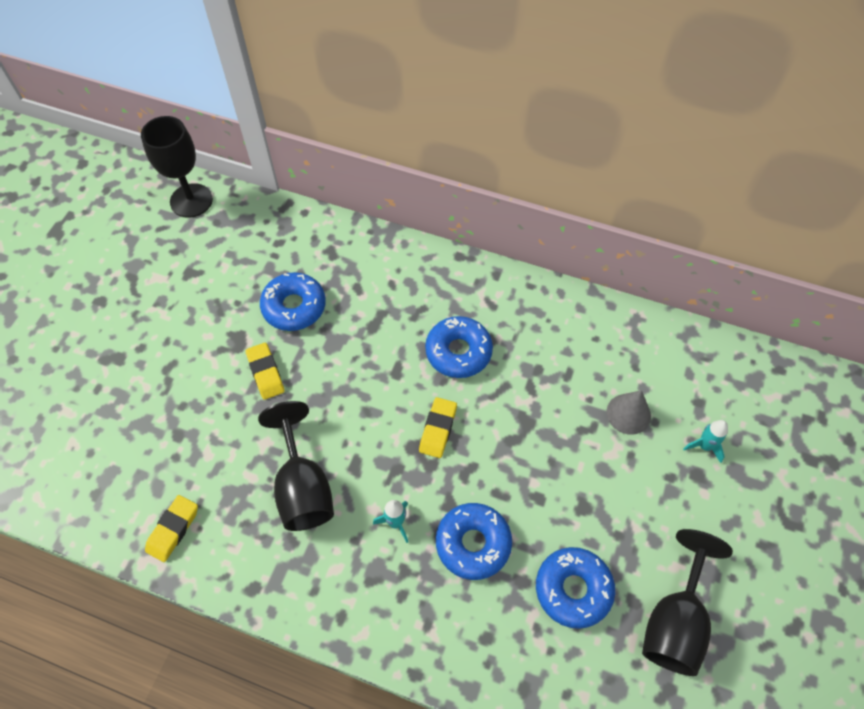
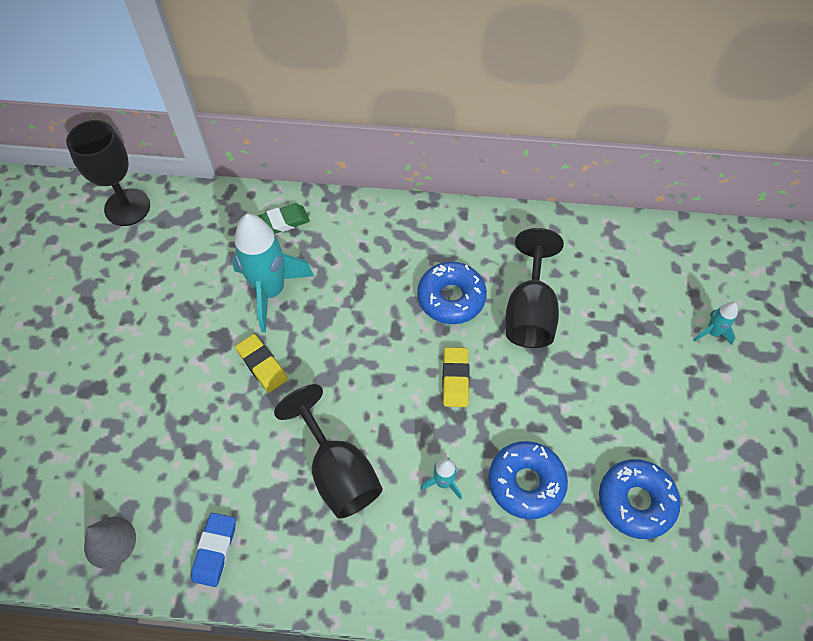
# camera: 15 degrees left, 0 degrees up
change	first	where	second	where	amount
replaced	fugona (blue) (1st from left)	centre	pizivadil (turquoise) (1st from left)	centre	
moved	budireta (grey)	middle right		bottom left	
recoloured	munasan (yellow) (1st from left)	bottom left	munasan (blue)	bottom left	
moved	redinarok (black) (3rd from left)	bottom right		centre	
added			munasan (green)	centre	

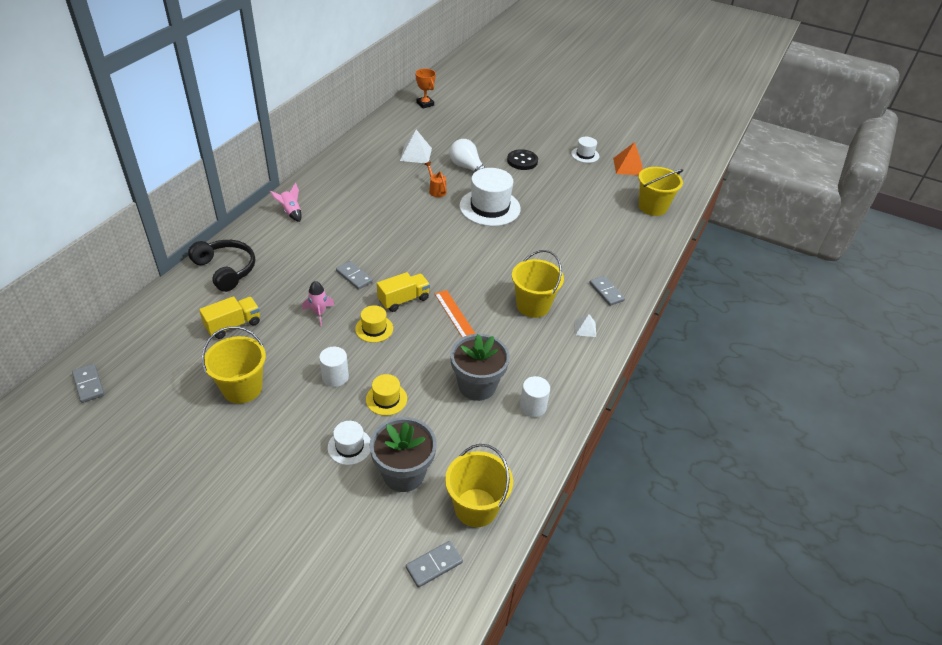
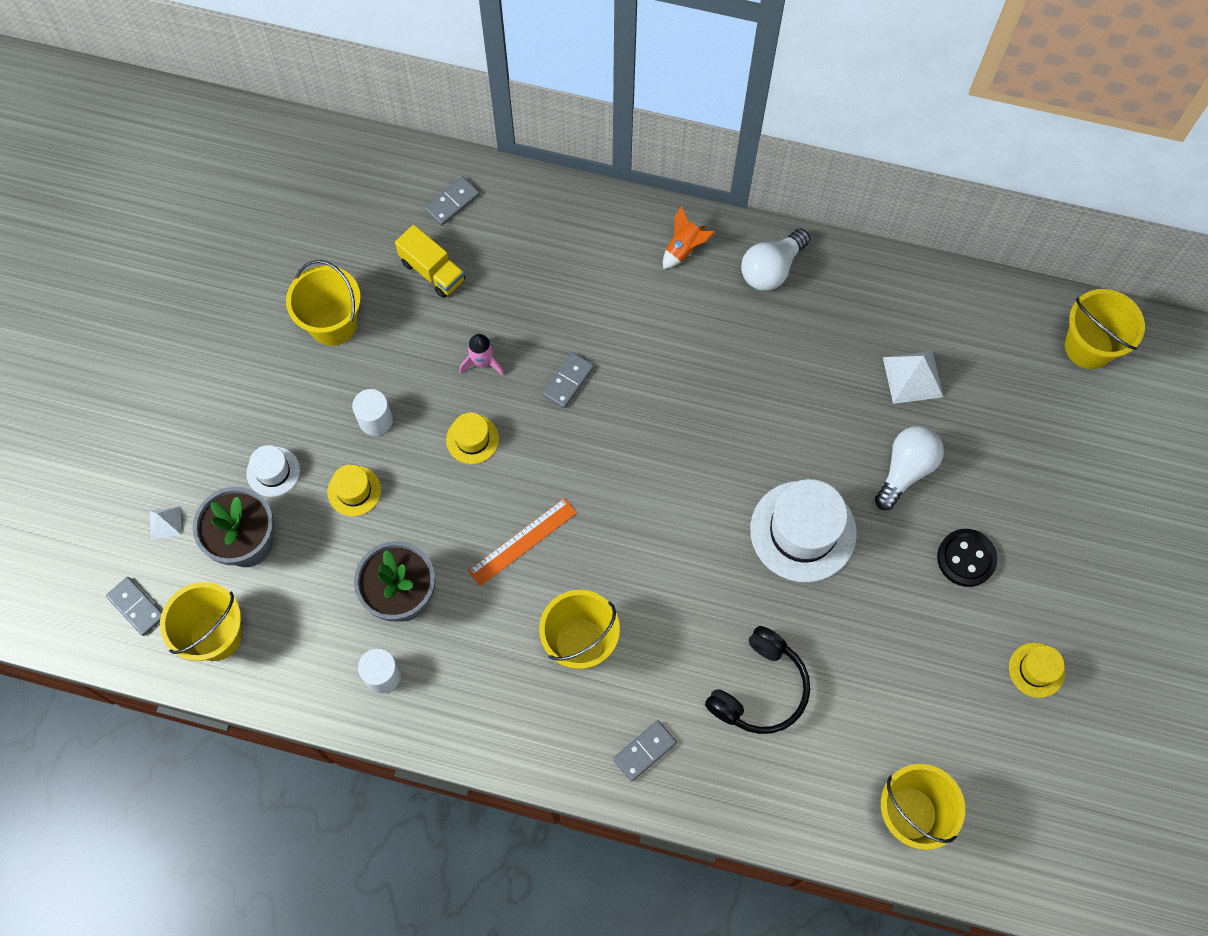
# camera: 80 degrees right, 25 degrees up
change	first	where	second	where	amount
replaced	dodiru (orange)	top centre	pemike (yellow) (5th from left)	middle right	
recoloured	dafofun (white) (3rd from left)	top centre	dafofun (yellow) (3rd from left)	bottom right	
removed	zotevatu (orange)	top right			
removed	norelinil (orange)	top centre			
recoloured	pizivadil (pink) (1st from left)	top left	pizivadil (orange)	top centre	
moved	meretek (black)	middle left		bottom centre	
removed	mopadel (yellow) (2nd from left)	centre			
moved	zotevatu (white) (2nd from left in the first image)	centre	zotevatu (white) (1st from left)	middle left	
moved	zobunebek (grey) (1st from left in the first image)	middle left	zobunebek (grey) (2nd from left)	top centre	
added			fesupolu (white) (1st from left)	top centre	

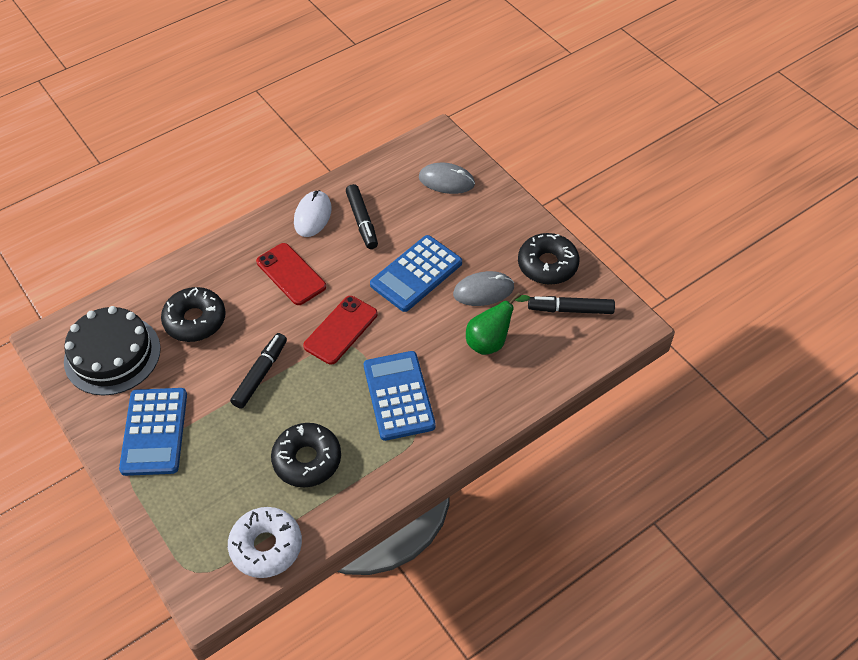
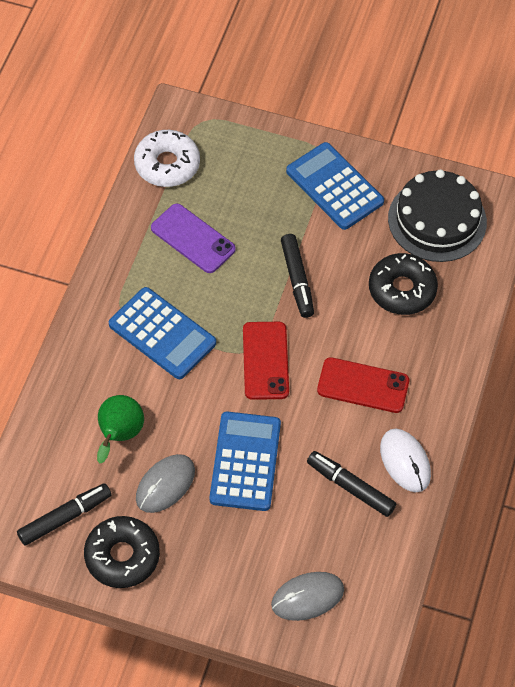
# camera: 140 degrees right, 5 degrees up
change	first	where	second	where	amount
replaced	fugona (black) (2nd from left)	bottom centre	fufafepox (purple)	centre	

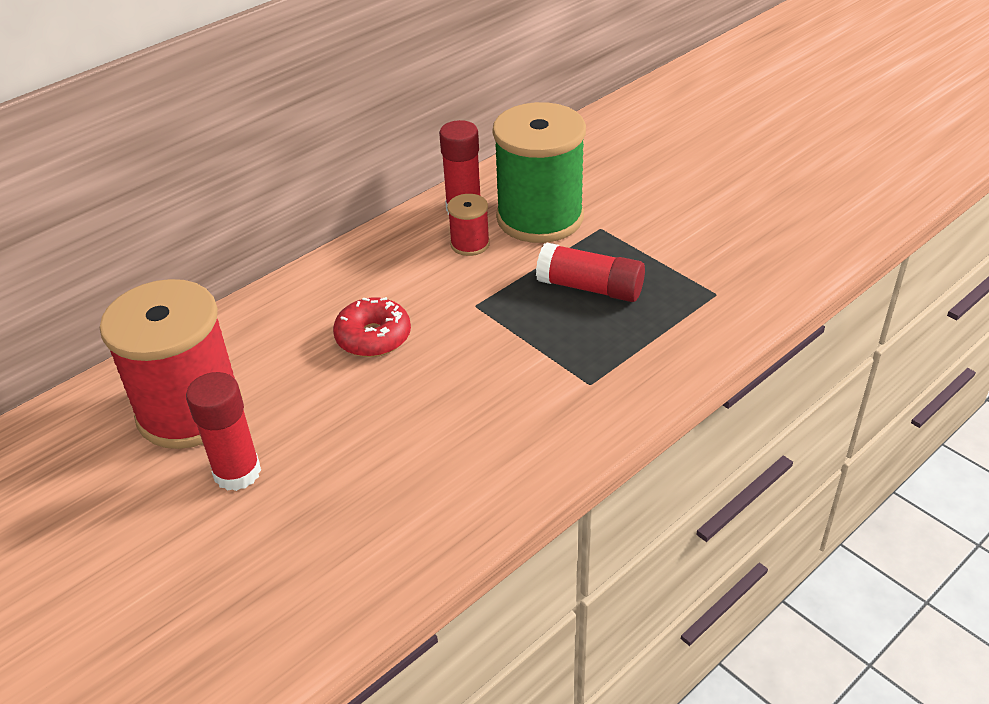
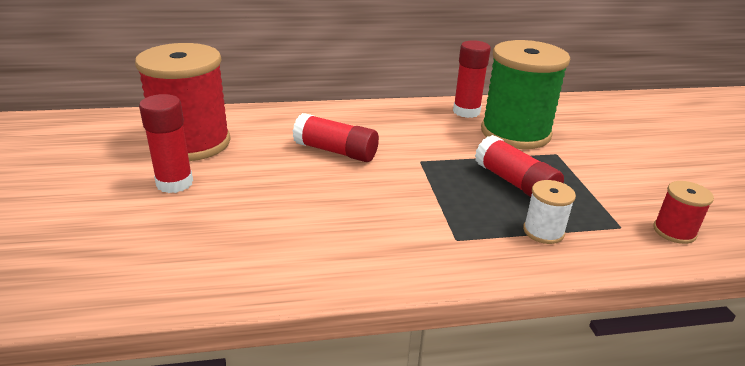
# camera: 30 degrees right, 10 degrees down
change	first	where	second	where	amount
moved	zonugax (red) (2nd from left)	top centre		middle right	
replaced	fugona (red)	centre	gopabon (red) (2nd from left)	centre	
added			zonugax (white)	middle right	

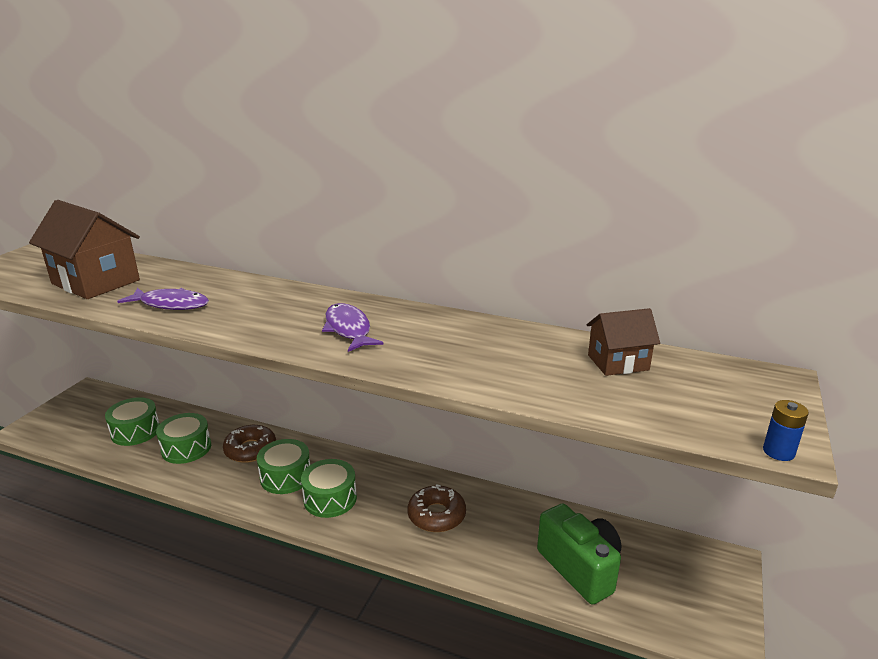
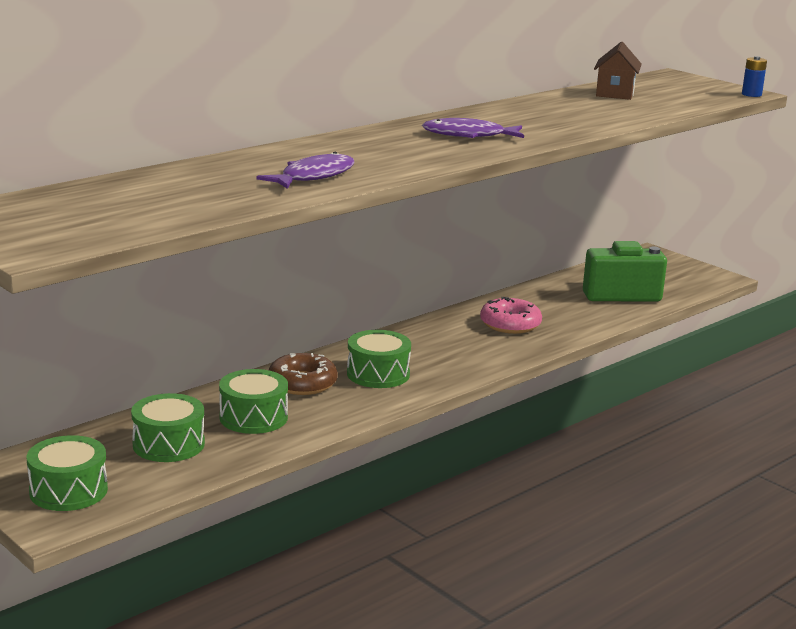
# camera: 65 degrees left, 5 degrees down
change	first	where	second	where	amount
removed	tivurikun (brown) (1st from left)	middle left			
moved	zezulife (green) (4th from left in the first image)	bottom centre	zezulife (green) (1st from left)	bottom left	
recoloured	fugona (brown) (2nd from left)	bottom centre	fugona (pink)	centre	

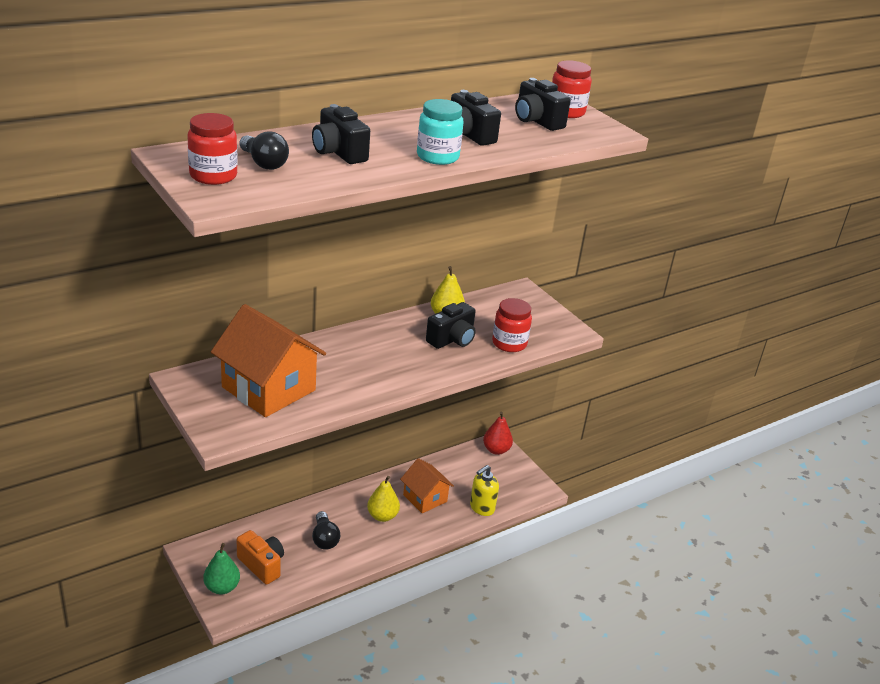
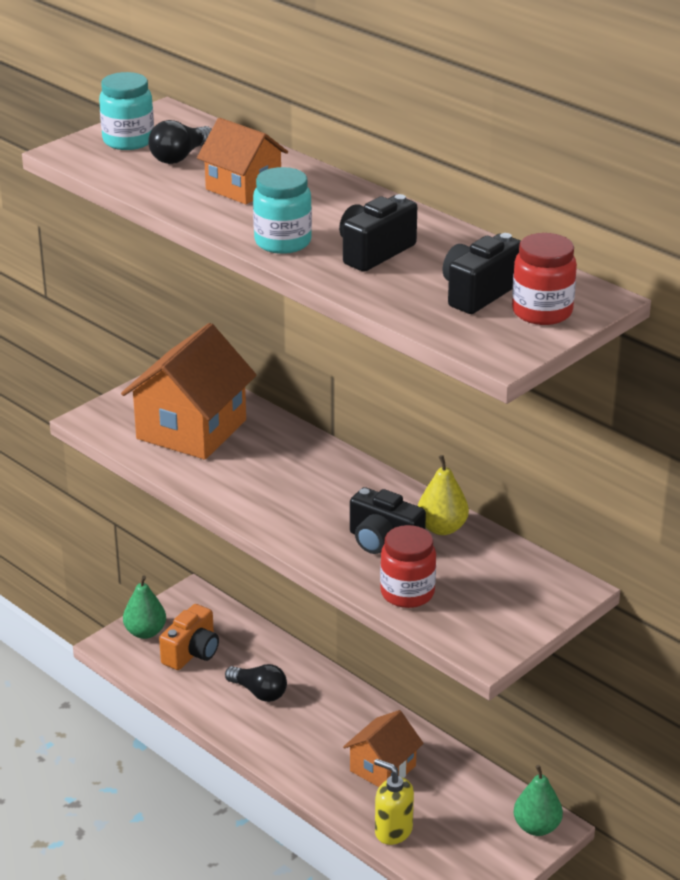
# camera: 80 degrees right, 0 degrees up
change	first	where	second	where	amount
replaced	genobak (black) (1st from left)	top centre	tivurikun (orange) (2nd from left)	top centre	
recoloured	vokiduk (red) (1st from left)	top left	vokiduk (turquoise) (1st from left)	top left	
recoloured	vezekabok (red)	centre	vezekabok (green) (2nd from left)	bottom right	
removed	vezekabok (yellow) (1st from left)	bottom centre			
turned	fesupolu (black) (2nd from left)	bottom centre		bottom centre	120 degrees counterclockwise

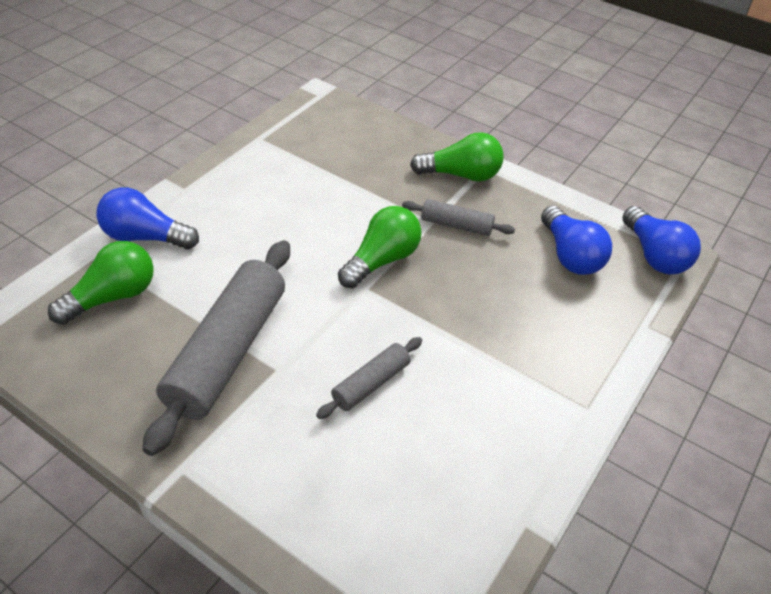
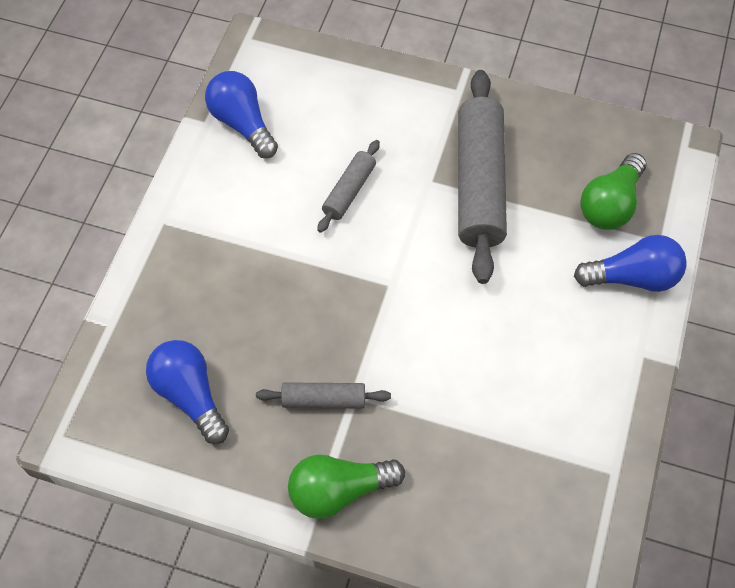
# camera: 165 degrees right, 15 degrees up
change	first	where	second	where	amount
removed	fesupolu (green) (2nd from left)	centre			
moved	fesupolu (blue) (3rd from left in the first image)	middle right	fesupolu (blue) (2nd from left)	top left	

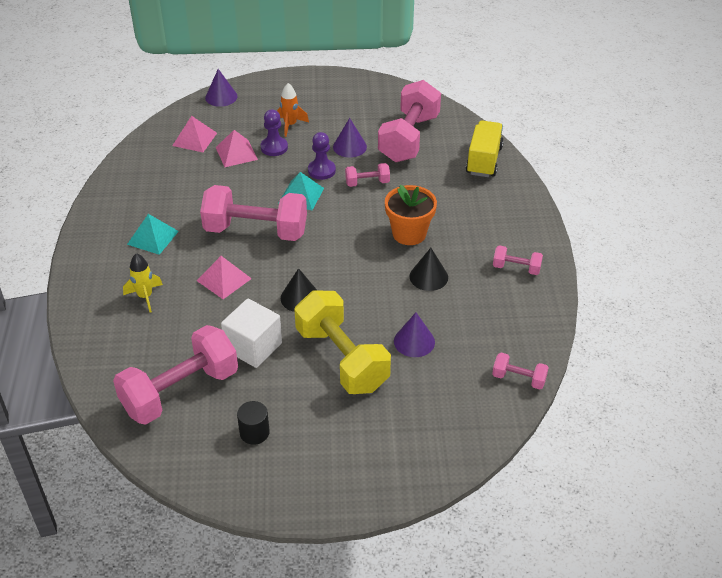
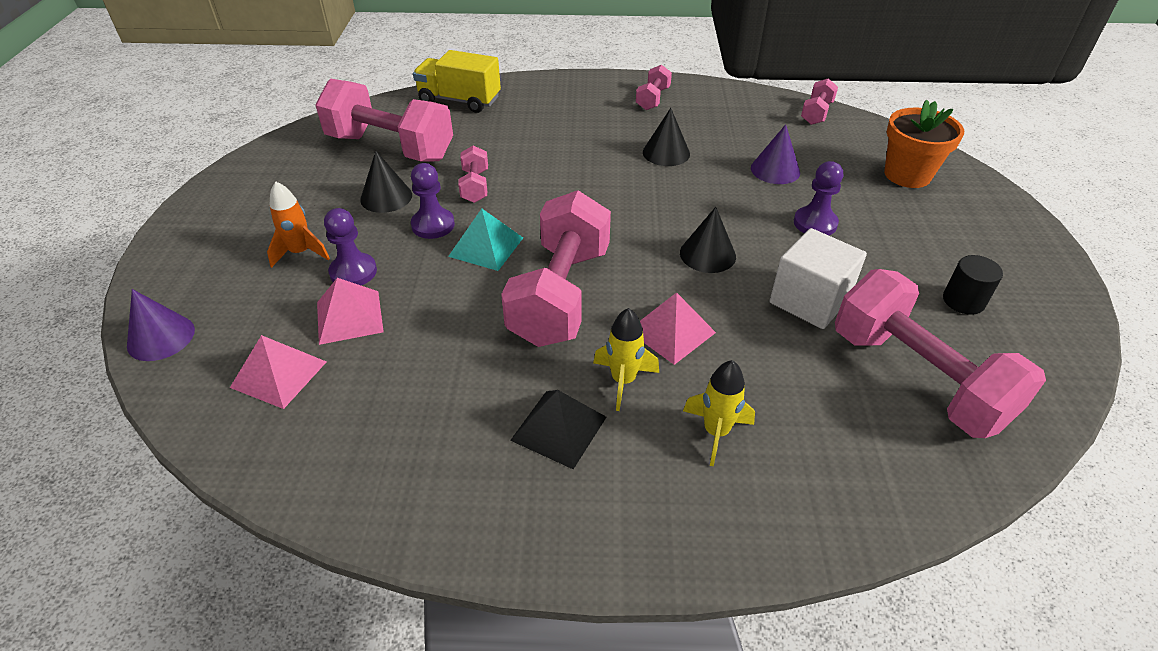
# camera: 85 degrees left, 0 degrees up
change	first	where	second	where	amount
recoloured	budireta (purple) (2nd from left)	top centre	budireta (black) (1st from left)	top centre	
moved	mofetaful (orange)	centre		top right	
recoloured	zotevatu (turquoise) (1st from left)	middle left	zotevatu (black)	centre	
replaced	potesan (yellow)	centre	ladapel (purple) (3rd from left)	top right	
added			pizivadil (yellow) (1st from left)	centre	

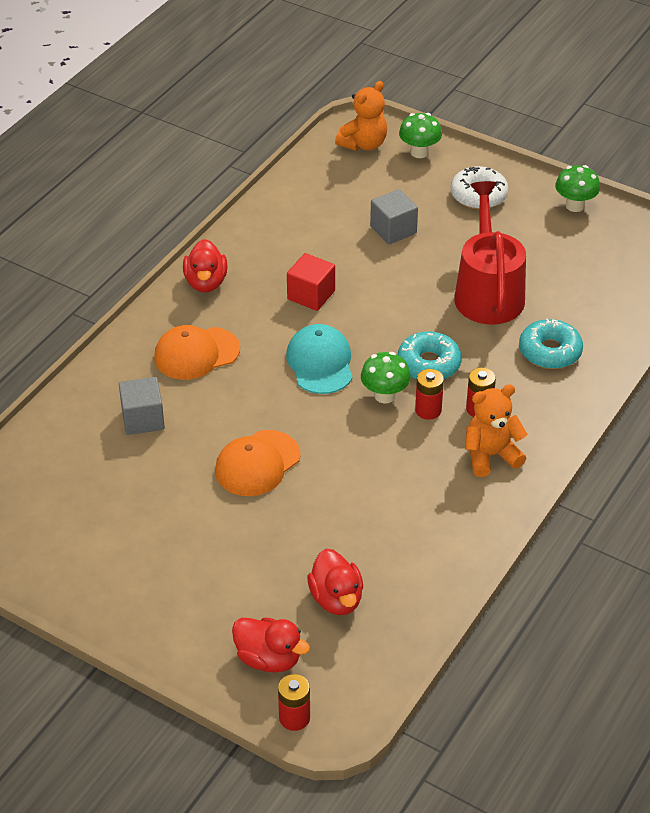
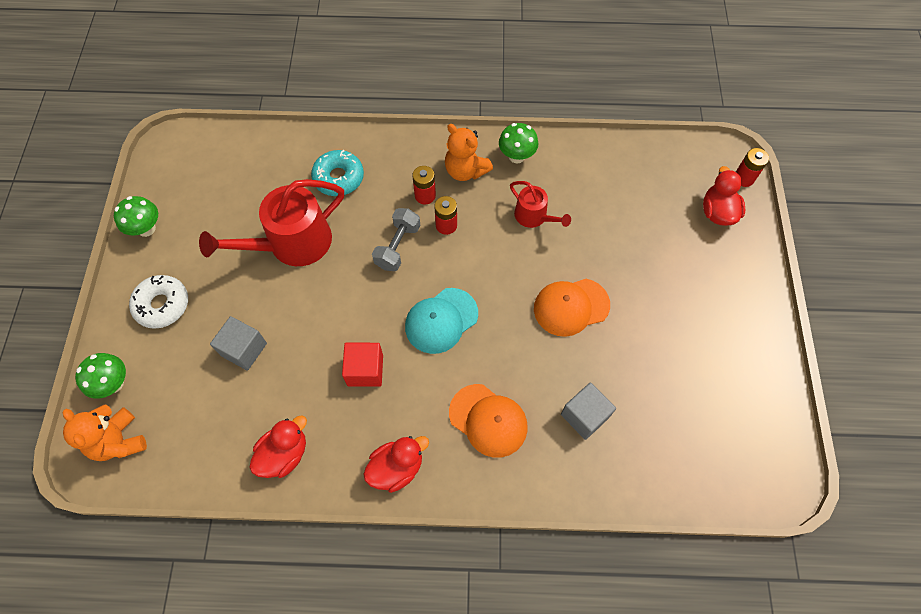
# camera: 120 degrees left, 20 degrees up
change	first	where	second	where	amount
turned	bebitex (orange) (1st from left)	top centre		bottom left	135 degrees counterclockwise
replaced	fugona (turquoise) (1st from left)	centre	potesan (grey)	centre	
moved	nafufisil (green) (1st from left in the first image)	centre	nafufisil (green) (3rd from left)	top centre	
turned	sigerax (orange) (2nd from left)	centre		centre	150 degrees clockwise
moved	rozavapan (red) (3rd from left in the first image)	bottom centre	rozavapan (red) (1st from left)	bottom left	
added			norelinil (red) (2nd from left)	top centre	

